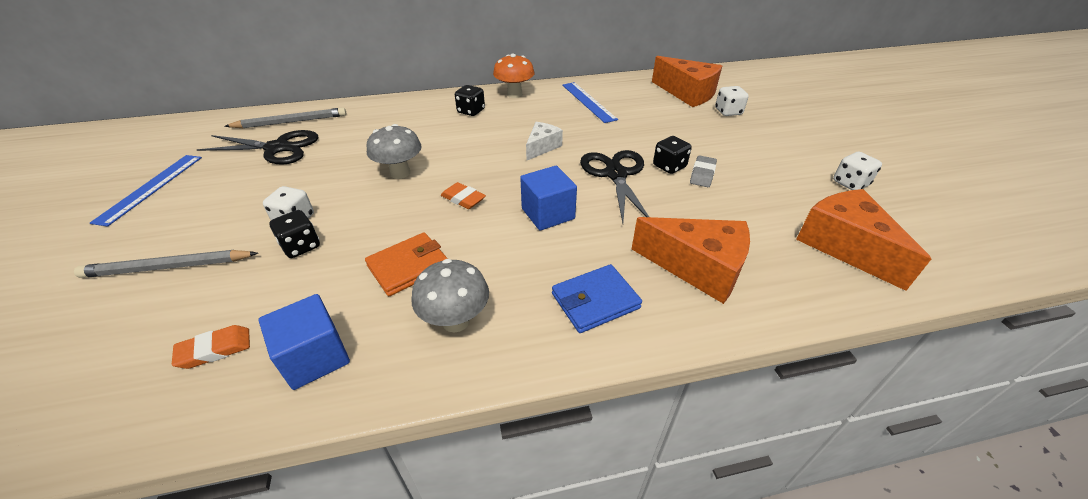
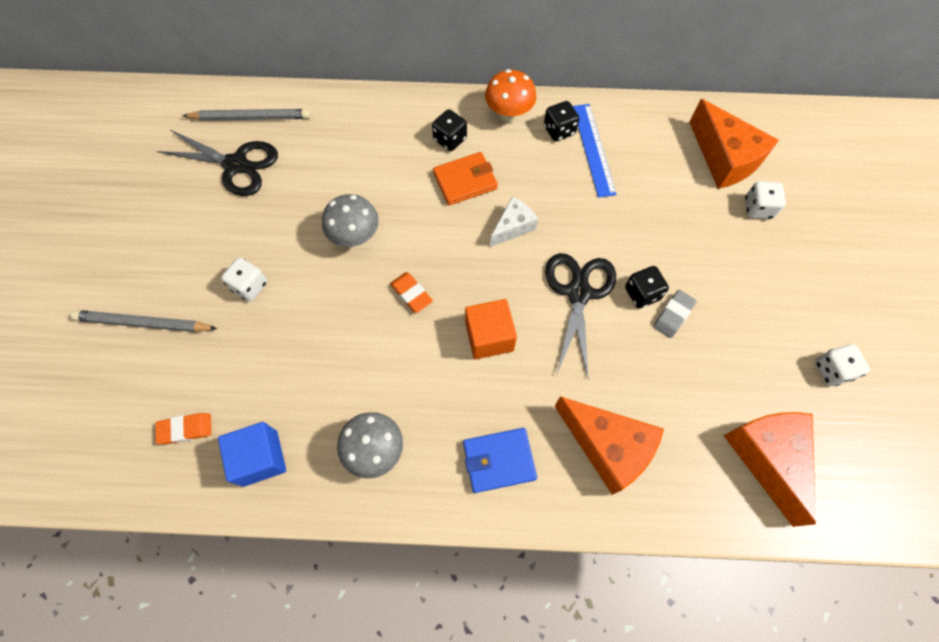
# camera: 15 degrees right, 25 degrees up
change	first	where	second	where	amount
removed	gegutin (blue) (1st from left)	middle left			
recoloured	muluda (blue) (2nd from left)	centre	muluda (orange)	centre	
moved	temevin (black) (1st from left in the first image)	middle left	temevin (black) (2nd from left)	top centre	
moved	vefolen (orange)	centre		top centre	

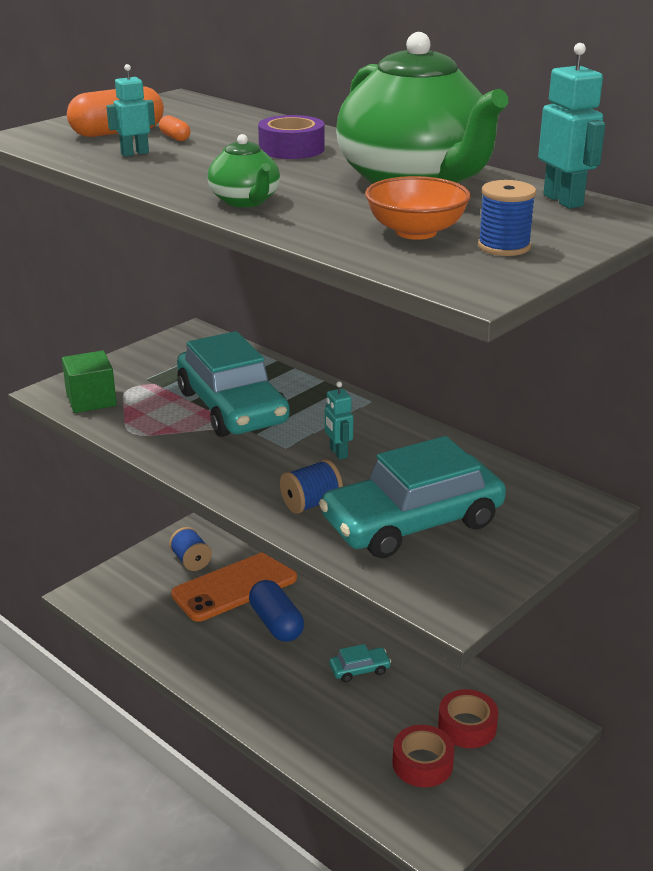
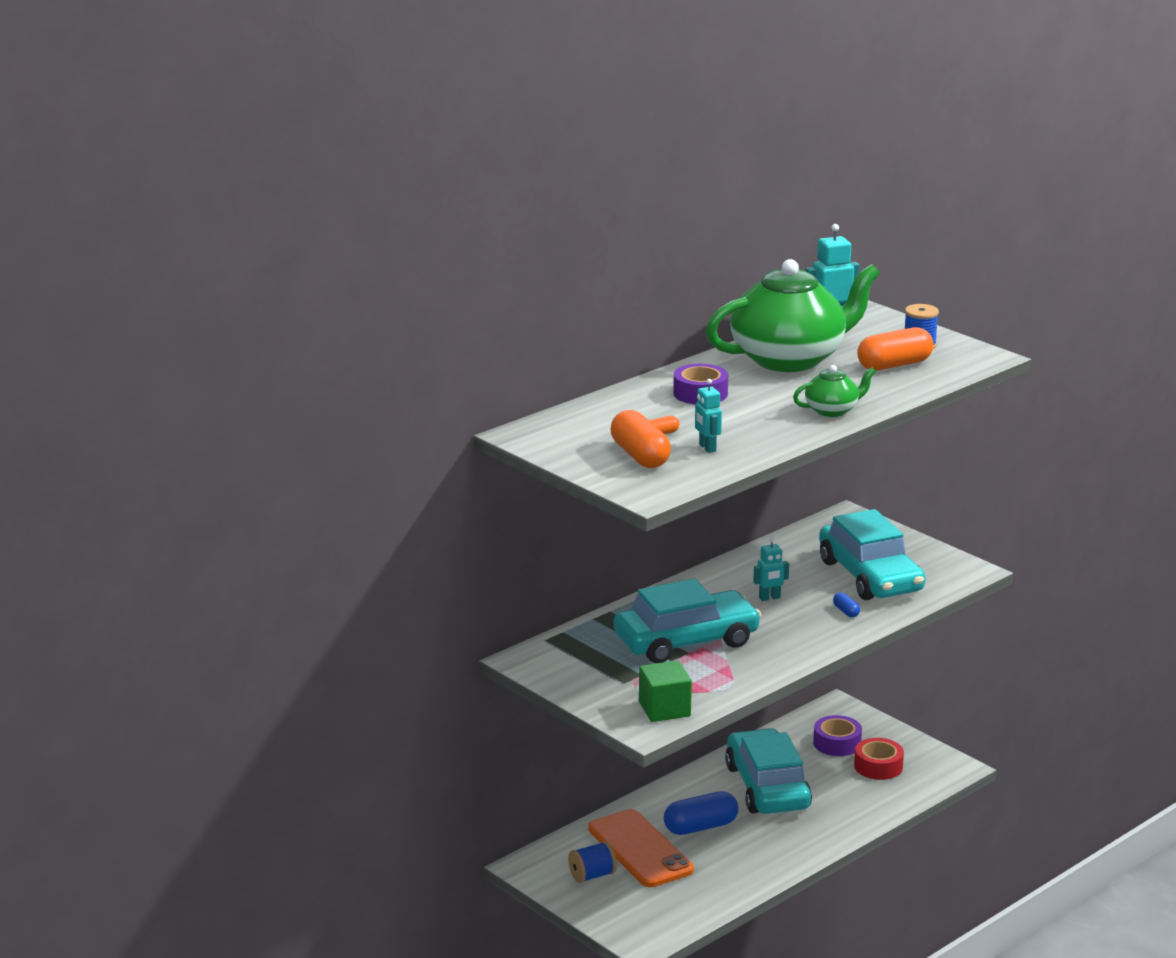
# camera: 85 degrees left, 5 degrees down
change	first	where	second	where	amount
replaced	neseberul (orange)	top centre	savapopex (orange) (3rd from left)	middle right	
replaced	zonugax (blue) (2nd from left)	centre	savapopex (blue) (2nd from left)	middle right	
resized	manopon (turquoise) (2nd from left)	bottom centre		bottom centre	x2.45
recoloured	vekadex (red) (2nd from left)	bottom right	vekadex (purple) (2nd from left)	bottom right	

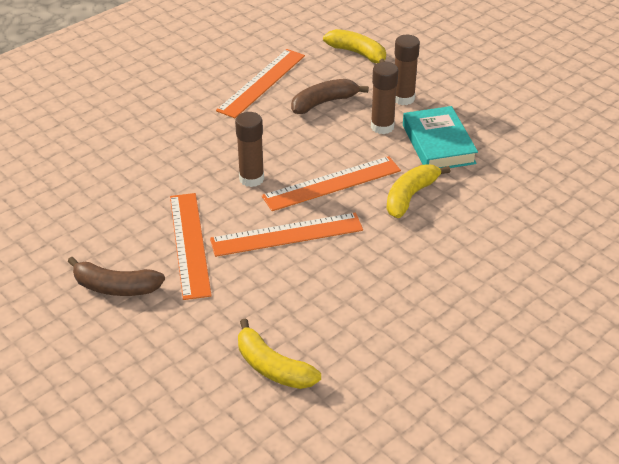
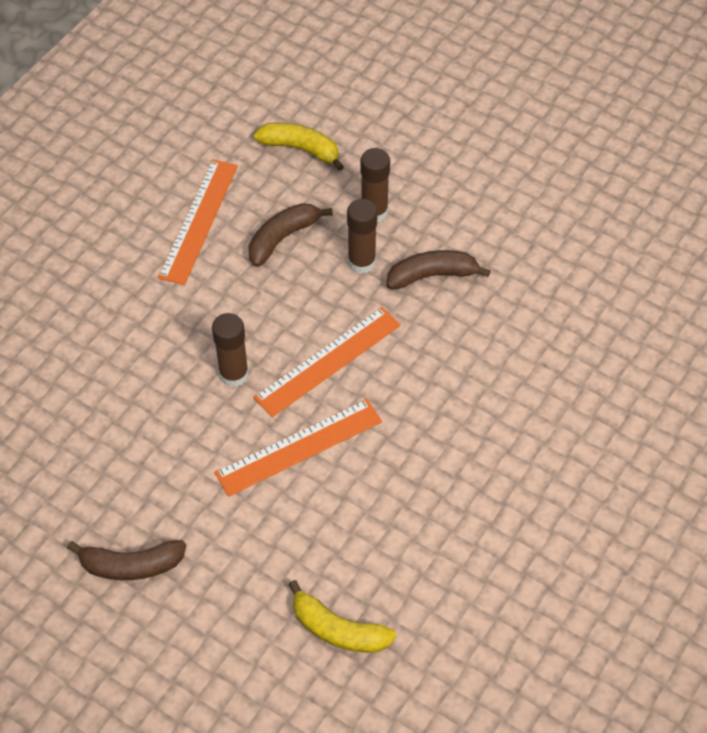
# camera: 15 degrees left, 15 degrees up
change	first	where	second	where	amount
replaced	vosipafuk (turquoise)	top right	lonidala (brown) (3rd from left)	centre	
removed	lonidala (yellow) (3rd from left)	middle right			
removed	gegutin (orange) (1st from left)	middle left			

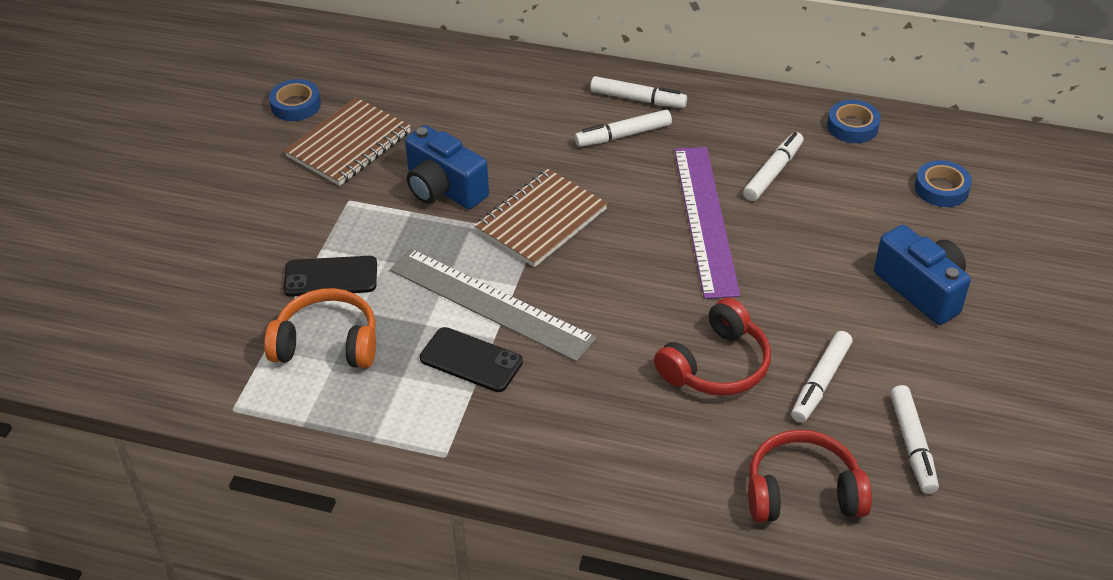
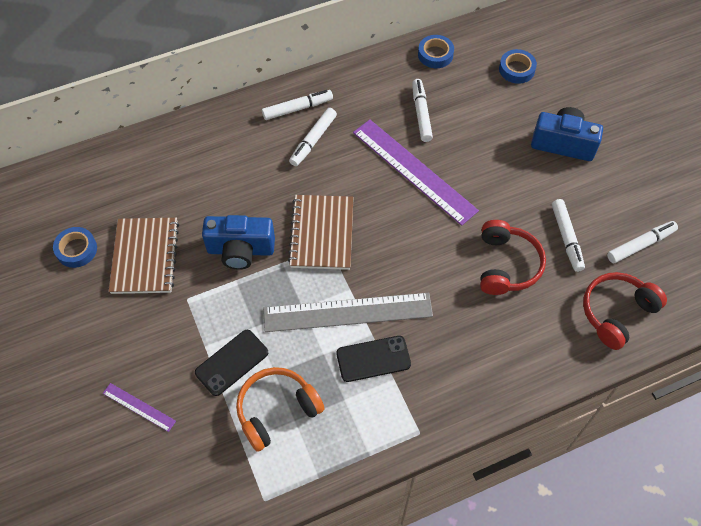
# camera: 40 degrees left, 15 degrees up
change	first	where	second	where	amount
turned	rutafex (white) (5th from left)	bottom right		middle right	75 degrees counterclockwise
added			gegutin (purple) (1st from left)	bottom left	

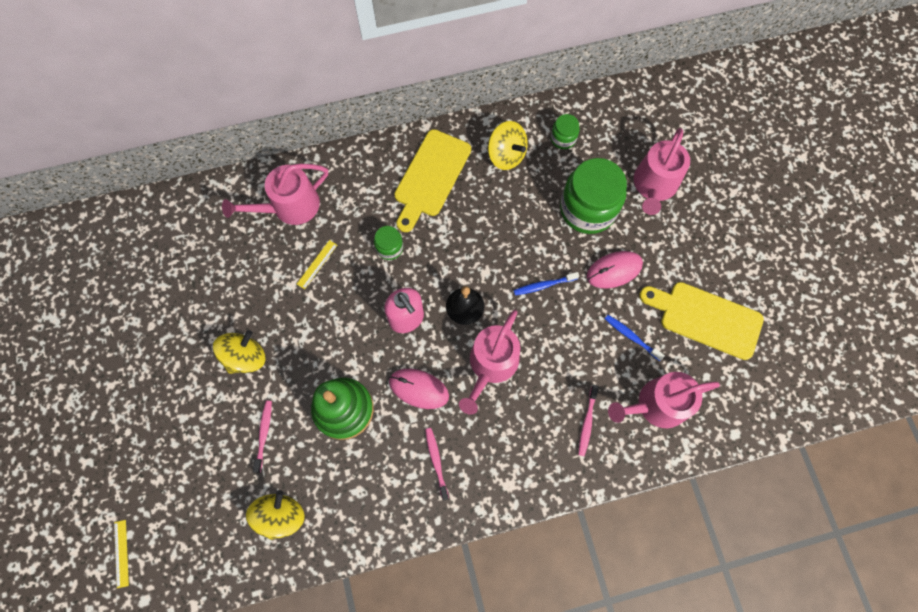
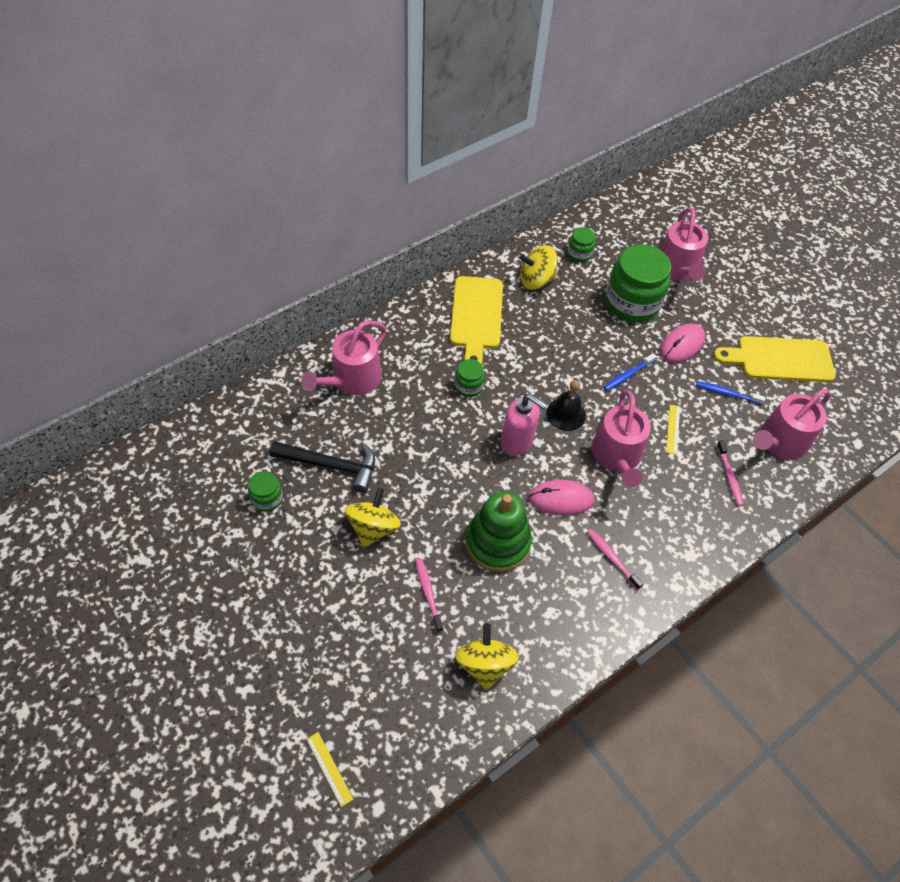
# camera: 25 degrees left, 15 degrees down
change	first	where	second	where	amount
turned	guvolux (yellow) (3rd from left)	top centre		top centre	150 degrees clockwise
moved	gegutin (yellow) (2nd from left)	centre		middle right	
added			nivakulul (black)	centre	
added			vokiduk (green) (1st from left)	middle left	

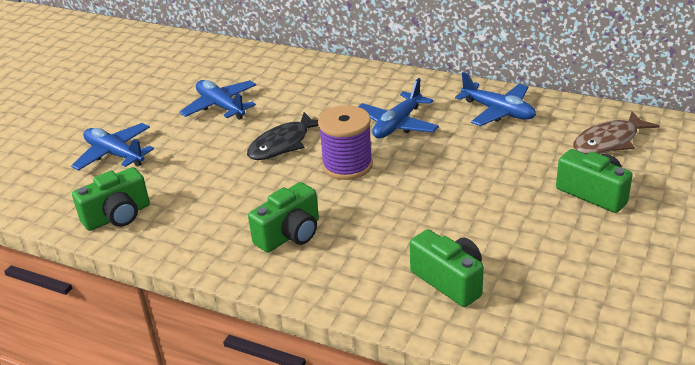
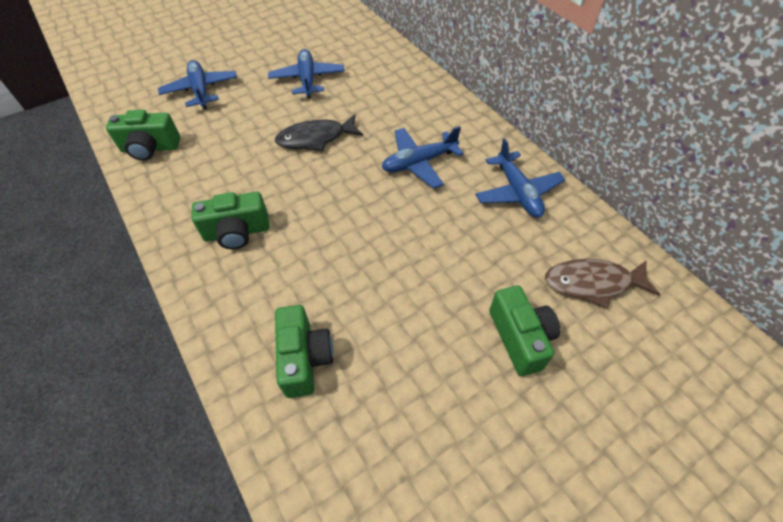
# camera: 30 degrees right, 20 degrees up
change	first	where	second	where	amount
removed	zonugax (purple)	centre			

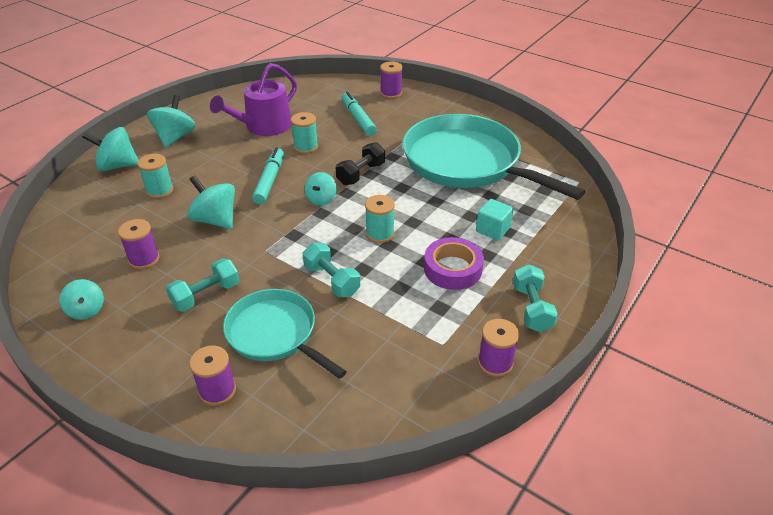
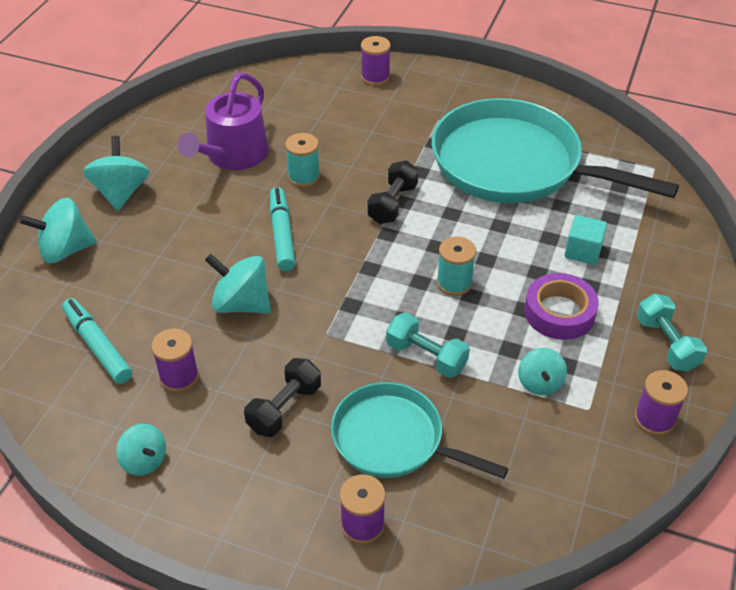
# camera: 15 degrees left, 5 degrees up
change	first	where	second	where	amount
moved	rutafex (turquoise) (2nd from left in the first image)	top centre	rutafex (turquoise) (1st from left)	middle left	
removed	zonugax (turquoise) (1st from left)	middle left			
moved	guvolux (turquoise) (5th from left)	centre		middle right	
recoloured	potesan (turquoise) (1st from left)	middle left	potesan (black) (1st from left)	bottom centre	

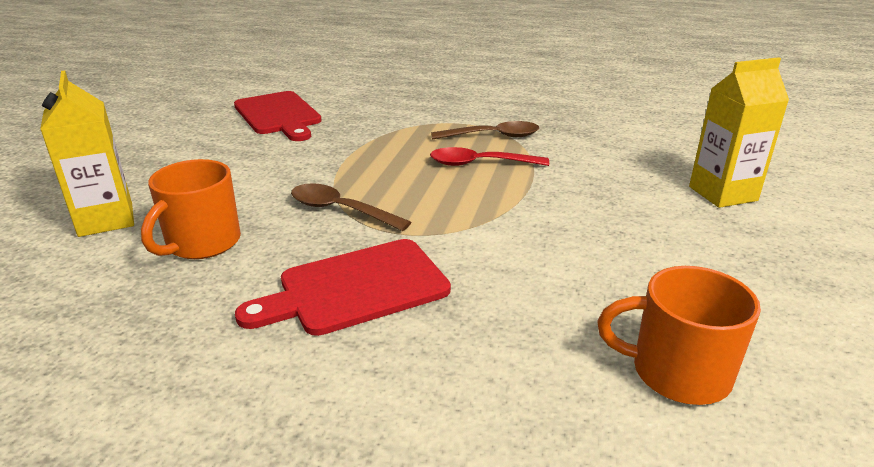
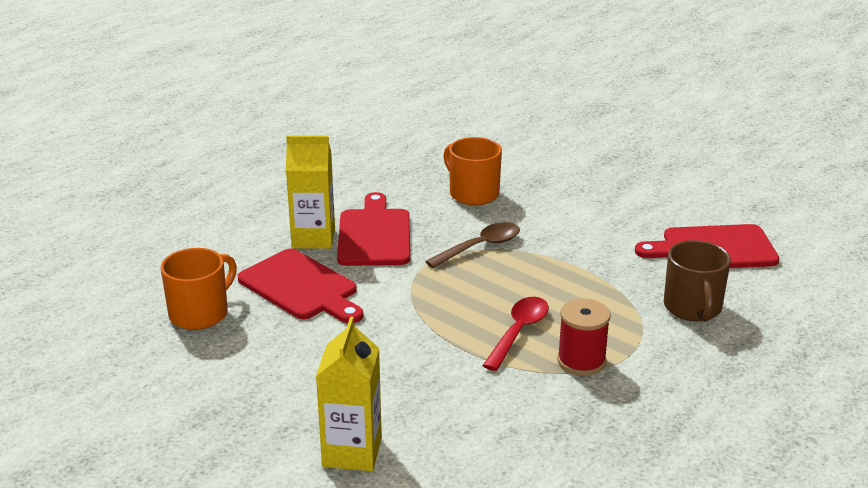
# camera: 115 degrees right, 0 degrees up
change	first	where	second	where	amount
moved	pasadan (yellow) (1st from left)	top left		centre	
replaced	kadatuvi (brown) (2nd from left)	top centre	zonugax (red)	bottom right	
added			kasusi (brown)	middle right	
added			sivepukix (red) (1st from left)	centre	

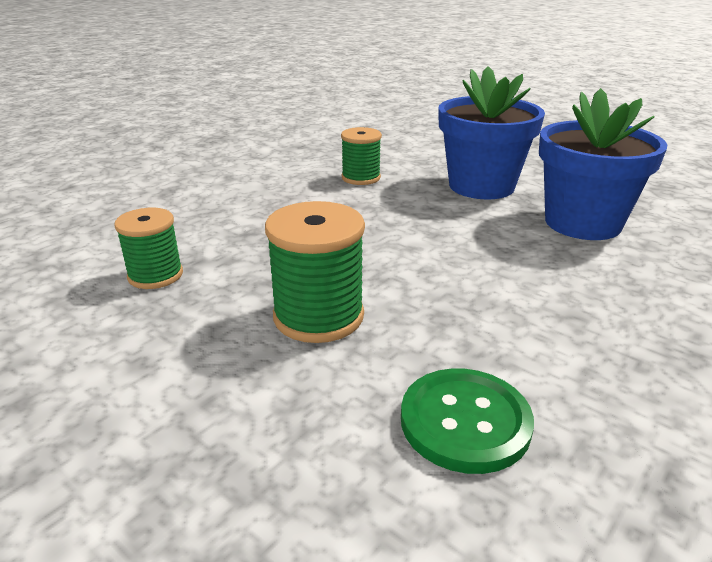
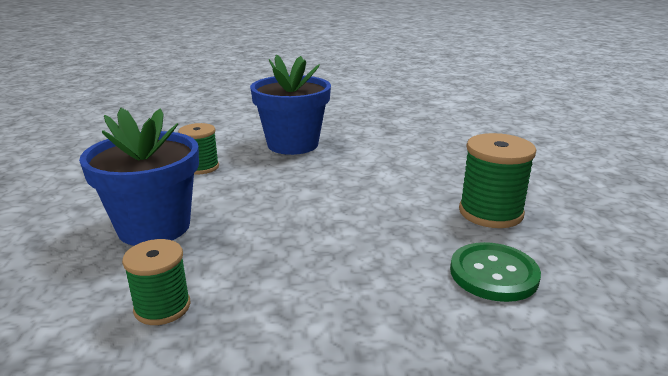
# camera: 45 degrees left, 5 degrees down
change	first	where	second	where	amount
moved	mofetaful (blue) (2nd from left in the first image)	top right	mofetaful (blue) (1st from left)	middle left	
moved	zonugax (green) (2nd from left in the first image)	centre	zonugax (green) (3rd from left)	middle right	

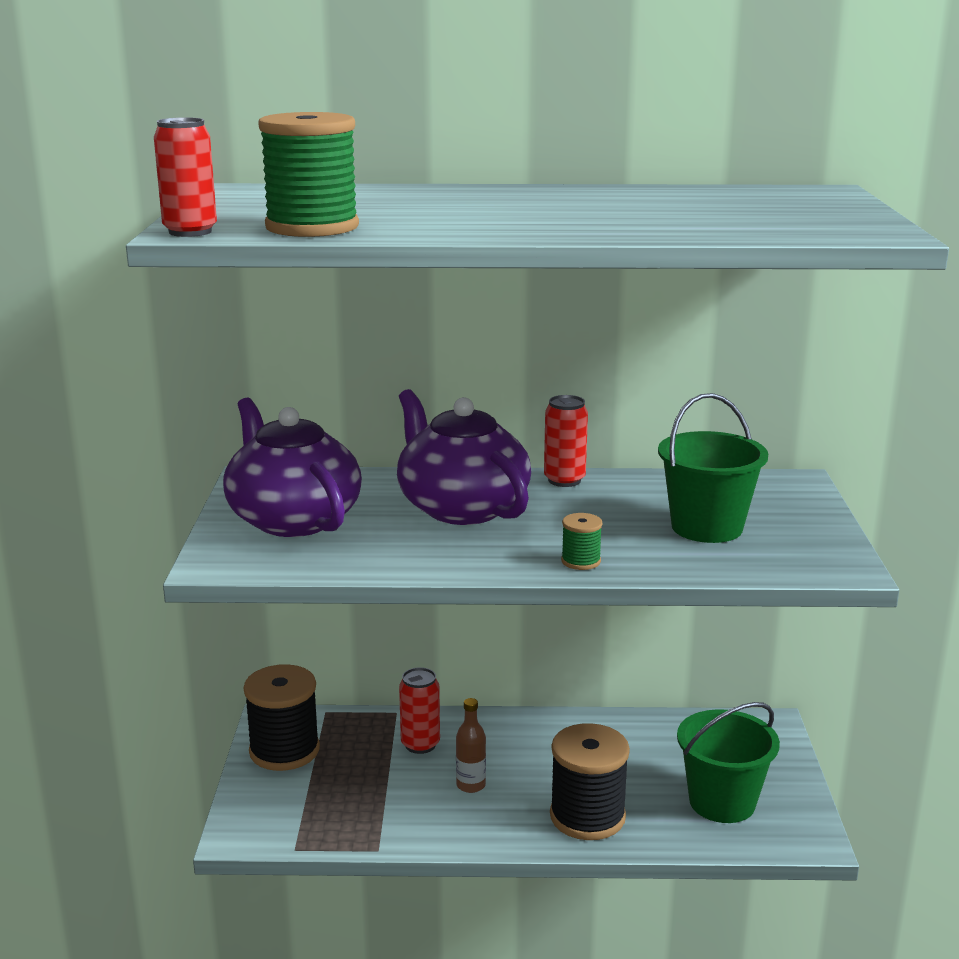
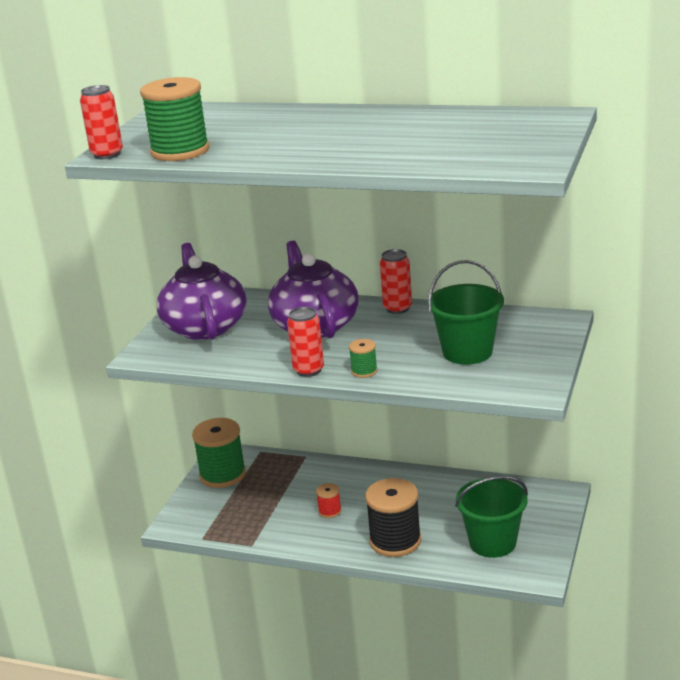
# camera: 20 degrees right, 5 degrees up
change	first	where	second	where	amount
recoloured	zonugax (black) (1st from left)	bottom left	zonugax (green) (2nd from left)	middle left	
moved	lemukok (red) (2nd from left)	bottom centre		centre	
replaced	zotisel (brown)	bottom centre	zonugax (red)	bottom centre	

